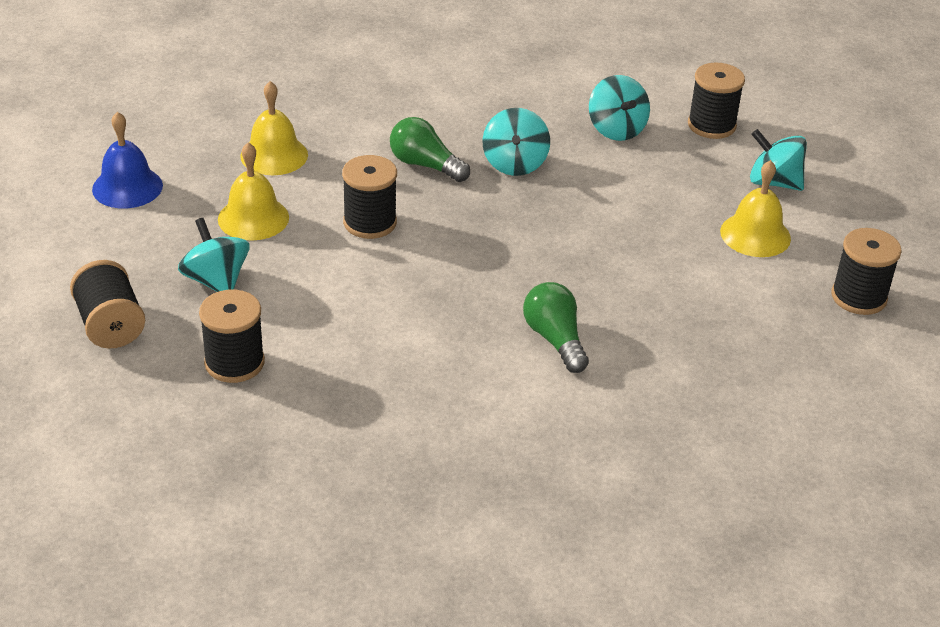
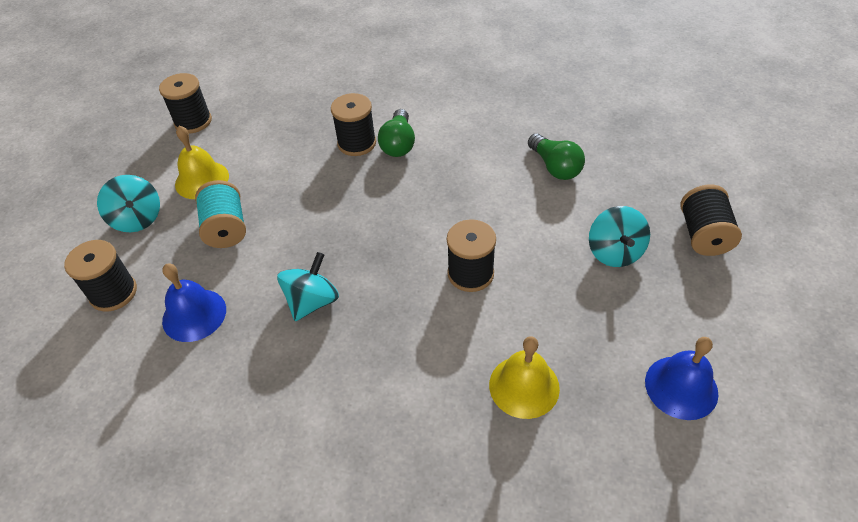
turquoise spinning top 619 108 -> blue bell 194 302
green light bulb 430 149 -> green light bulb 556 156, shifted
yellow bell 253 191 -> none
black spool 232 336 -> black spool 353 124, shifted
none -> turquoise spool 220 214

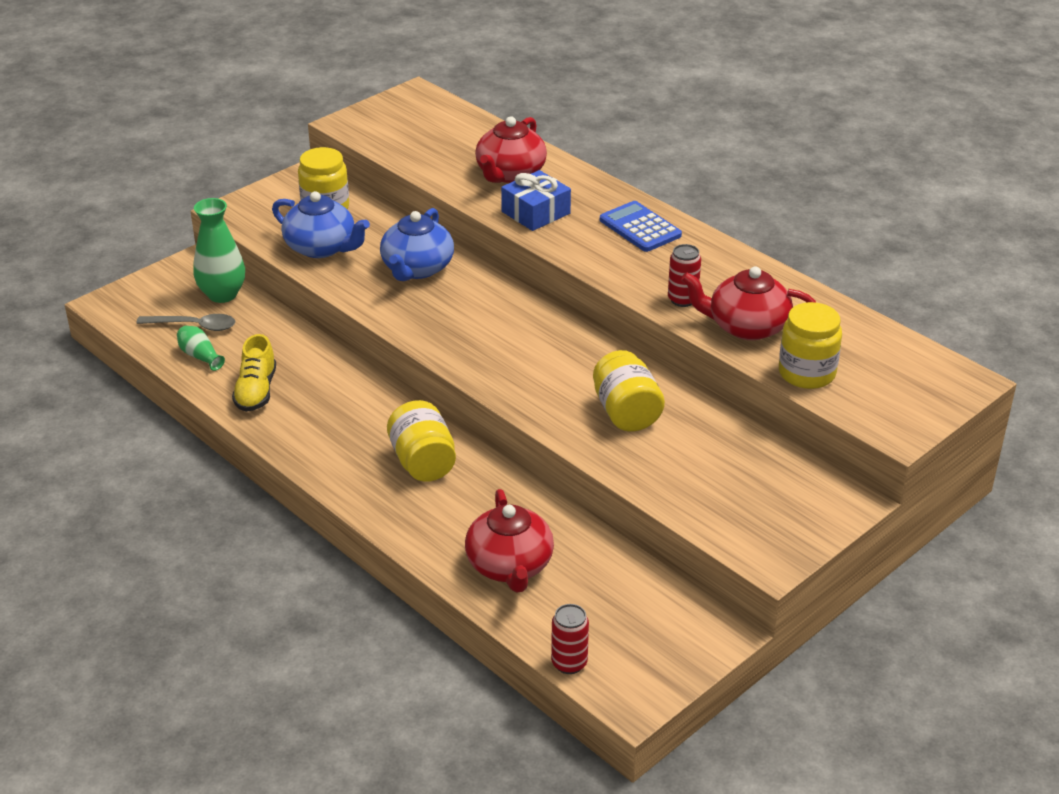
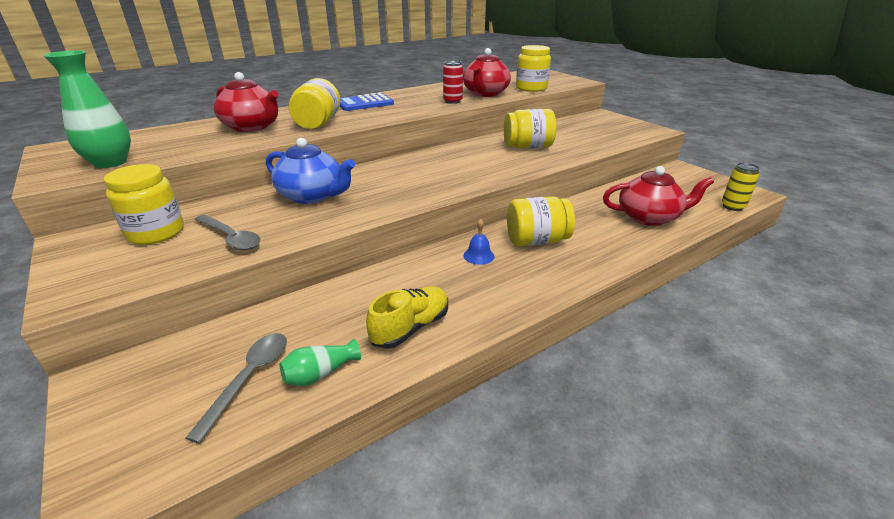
blue gift 536 200 -> yellow jar 314 103
blue teapot 321 224 -> grey spoon 227 232
green vase 219 250 -> green vase 87 109, shifted
yellow shoe 254 373 -> yellow shoe 407 317, 60 degrees counterclockwise
red can 570 639 -> yellow can 741 187
none -> blue bell 479 242

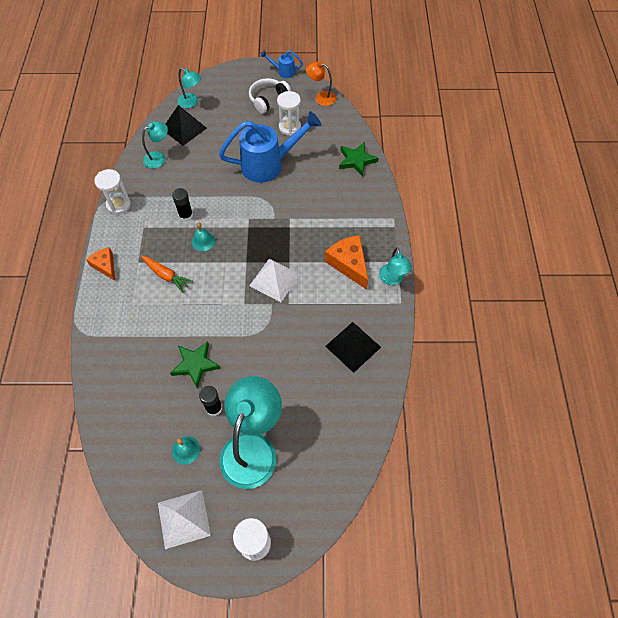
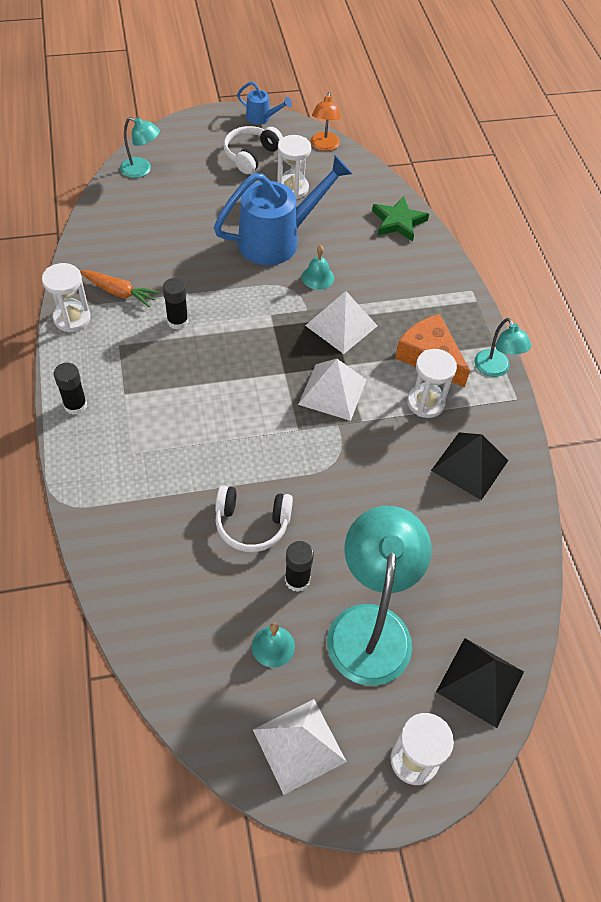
blue watering can 282 64 -> blue watering can 264 102, 150 degrees counterclockwise
orange lamp 321 84 -> orange lamp 326 121, 90 degrees counterclockwise
black pyramid 186 125 -> black pyramid 480 683, shifted
turquoise lamp 155 144 -> none
turquoise bell 203 236 -> turquoise bell 318 267, shifted
orange cheese 100 264 -> black glue stick 70 389
orange carrot 167 274 -> orange carrot 120 288, shifted
green star 195 365 -> white headphones 254 518
none -> white pyramid 341 322
none -> white hourglass 432 383

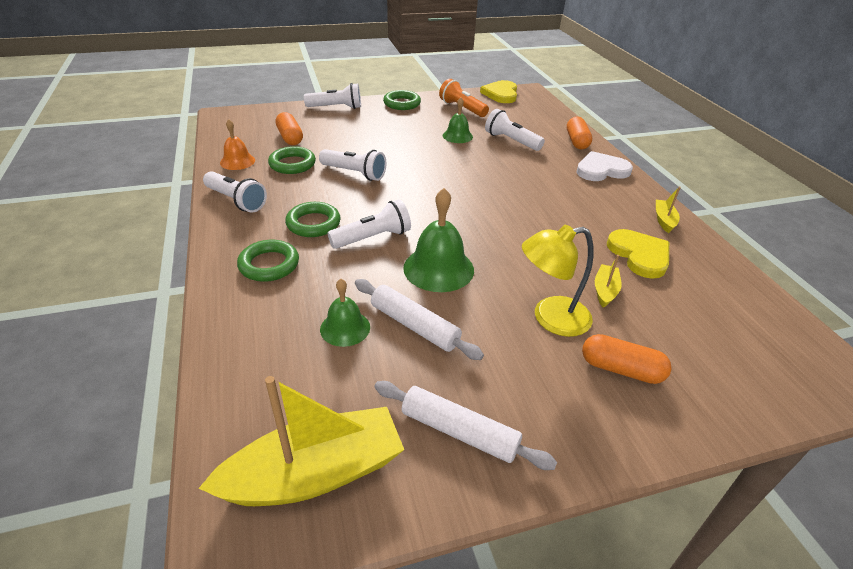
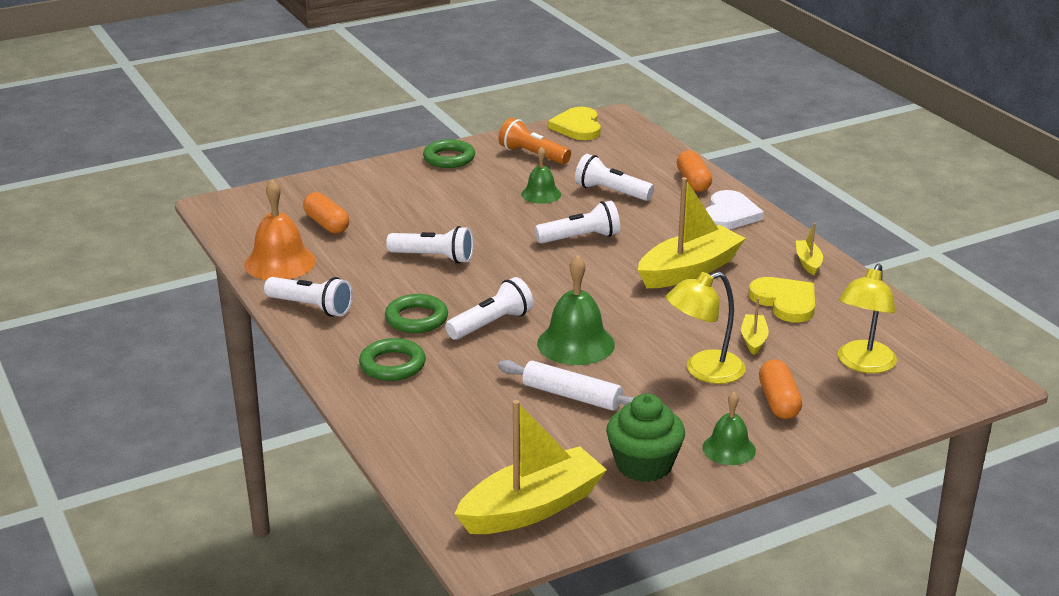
white flashlight 332 96 -> white flashlight 577 222, shifted
orange bell 237 144 -> orange bell 280 229, x1.63
green ring 292 160 -> none
white heart 605 166 -> white heart 735 209, 135 degrees clockwise
green bell 345 313 -> green bell 729 428, shifted
orange capsule 627 359 -> orange capsule 780 389, 75 degrees clockwise
white rolling pin 465 425 -> green cupcake 645 438
none -> yellow boat 692 232
none -> yellow lamp 867 318

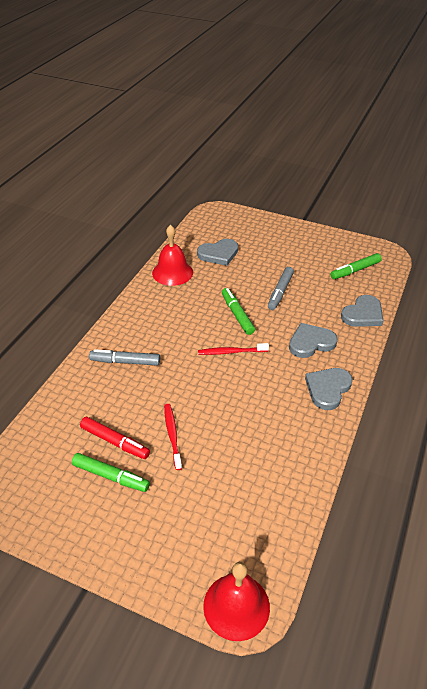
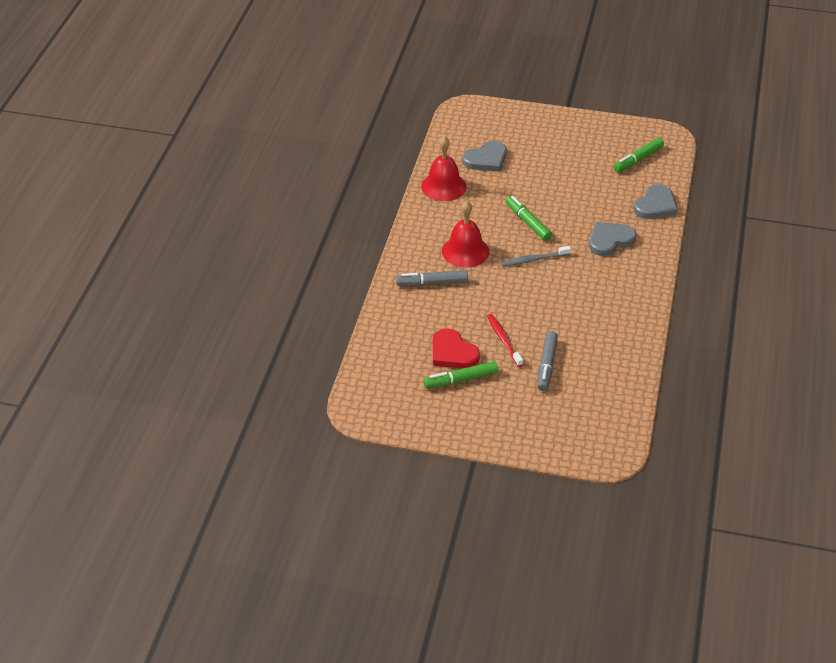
grey marker 281 288 -> grey marker 548 361, shifted
red toothbrush 233 349 -> grey toothbrush 536 256
grey heart 329 389 -> none
red marker 115 438 -> red heart 456 348
green marker 111 472 -> green marker 460 375, 150 degrees clockwise
red bell 236 601 -> red bell 465 234, shifted

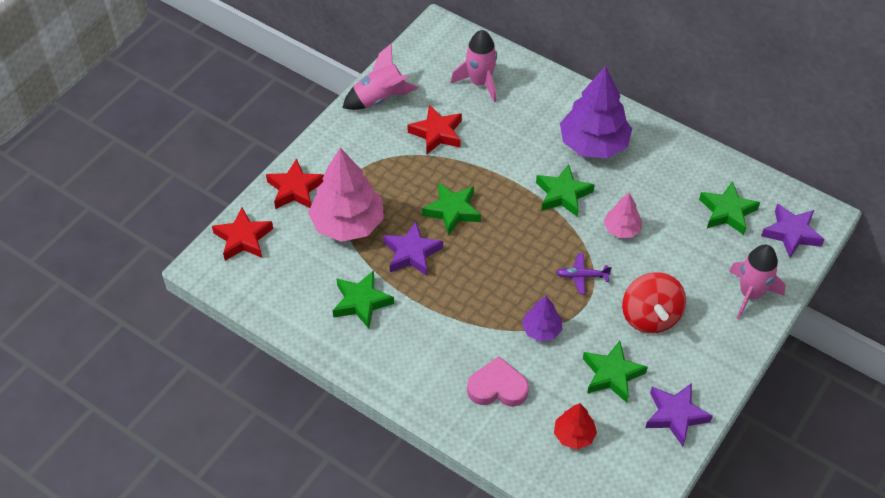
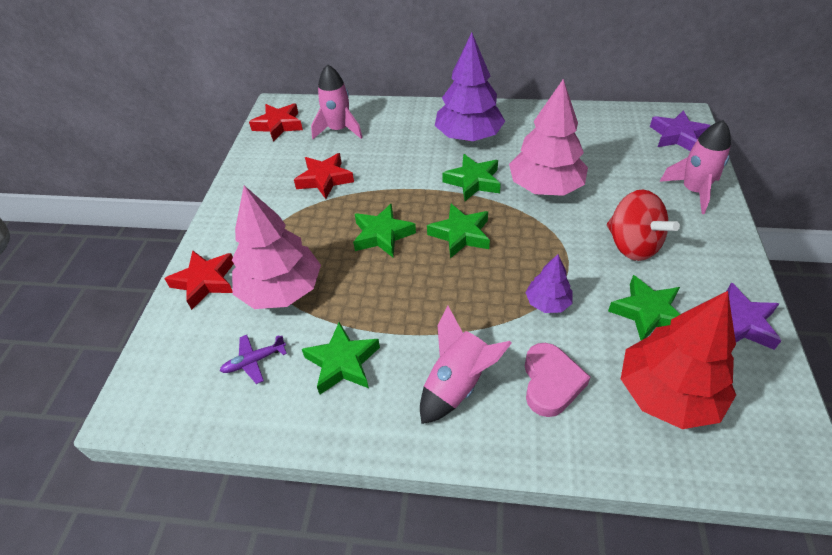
pink rocket 381 77 -> pink rocket 466 365, shifted
green star 729 208 -> green star 458 231, shifted
pink tree 623 215 -> pink tree 548 137, x1.97
red star 242 234 -> red star 276 122, shifted
purple star 413 248 -> none
purple plane 584 273 -> purple plane 253 359, shifted
pink heart 498 381 -> pink heart 558 380, 120 degrees clockwise
red tree 575 426 -> red tree 678 360, x1.97

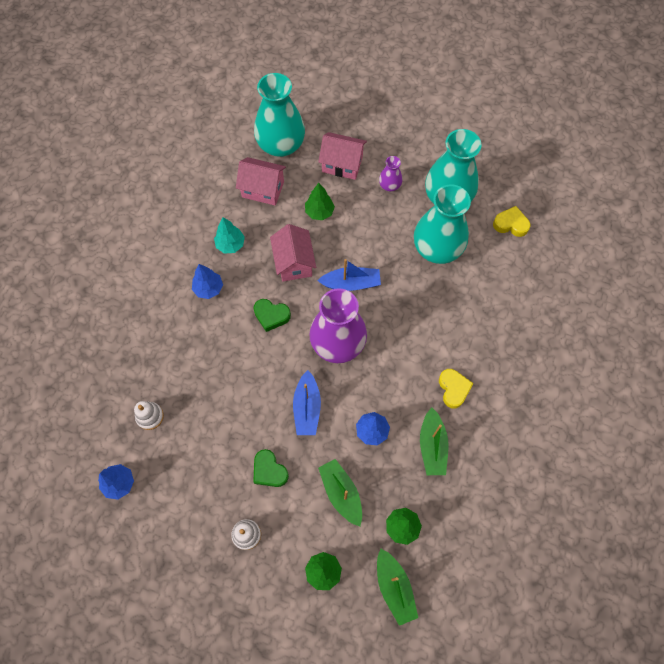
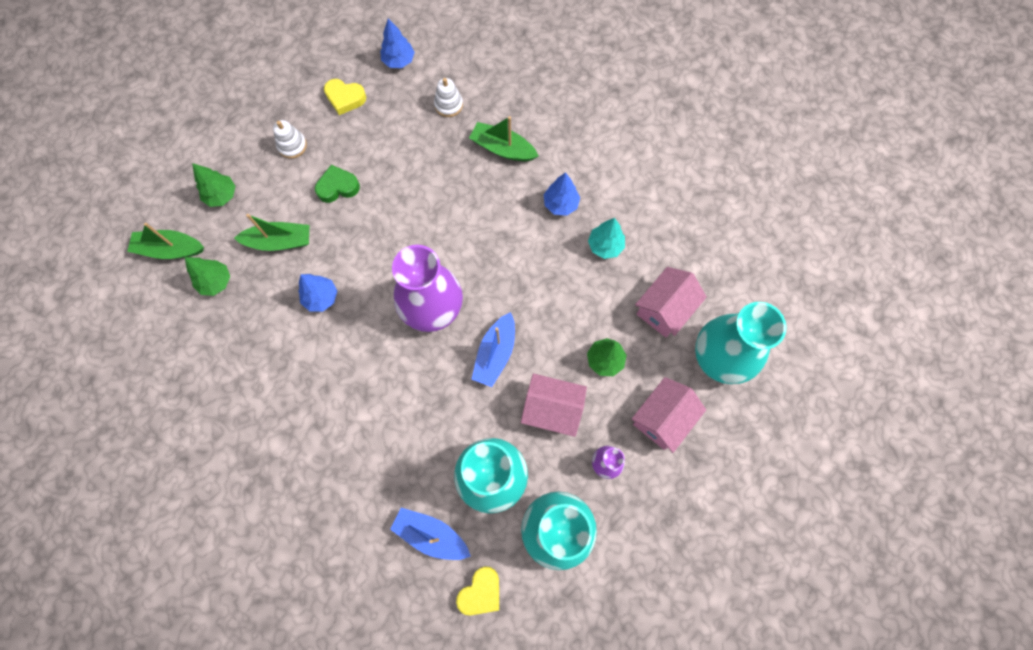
pink house 293 253 -> pink house 554 405, shifted
green heart 272 315 -> none
yellow heart 456 388 -> yellow heart 345 97, shifted
blue boat 307 402 -> blue boat 430 534, shifted
green boat 434 441 -> green boat 503 138, shifted

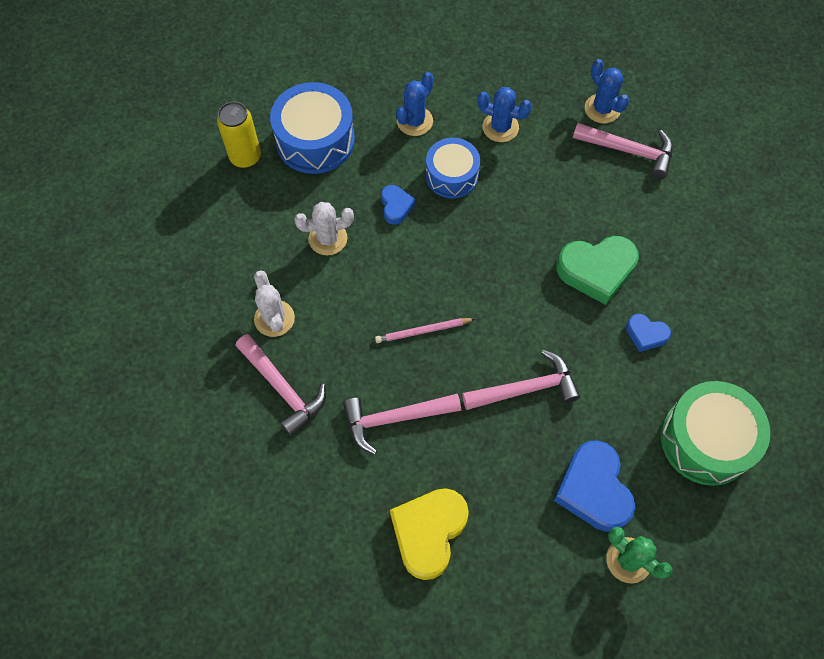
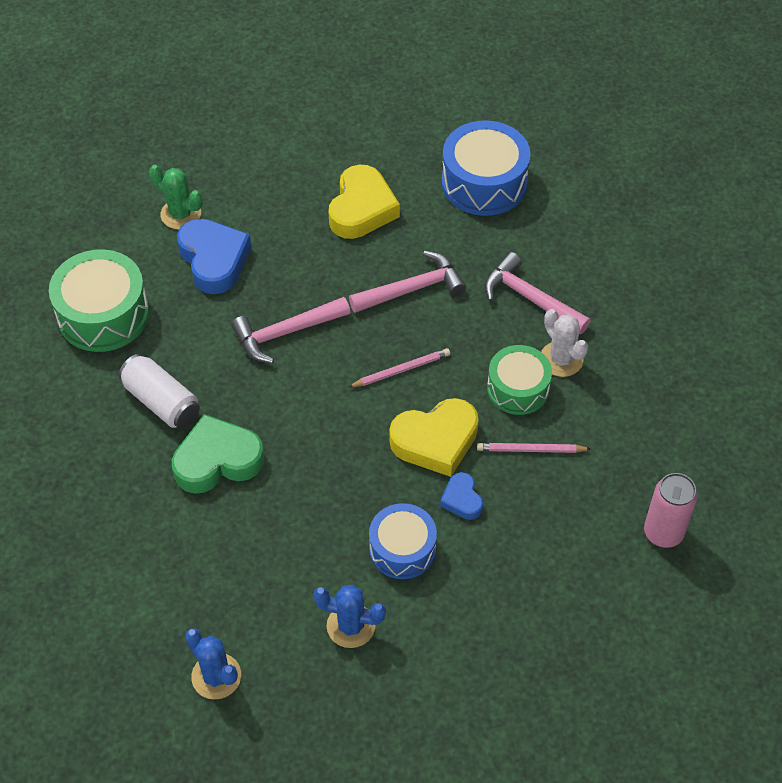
blue cactus 415 104 -> none
blue drum 312 128 -> blue drum 486 168, shifted
yellow can 239 134 -> pink can 670 510
pink hammer 623 151 -> none
white cactus 324 228 -> pink pencil 534 448
blue heart 648 333 -> white can 159 391
none -> green drum 519 380
none -> yellow heart 434 437

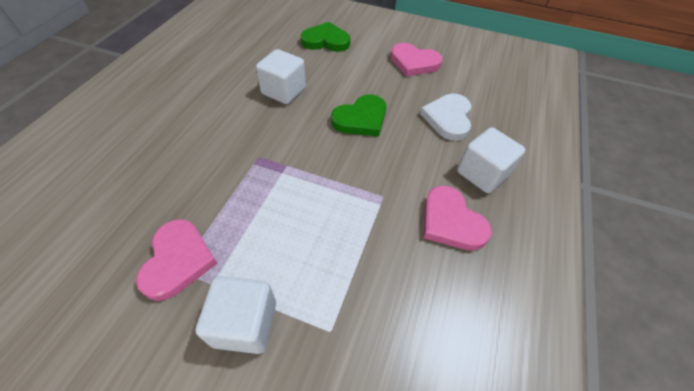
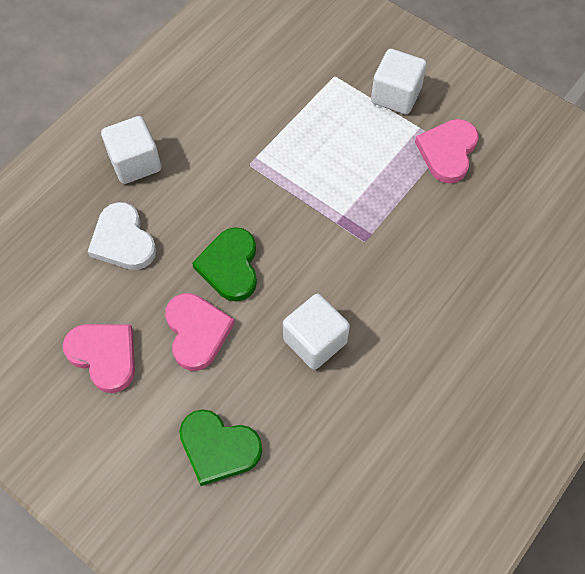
green heart 358 115 -> green heart 224 264, 75 degrees counterclockwise
white heart 446 117 -> white heart 122 236, 120 degrees clockwise
pink heart 457 218 -> pink heart 200 332, shifted

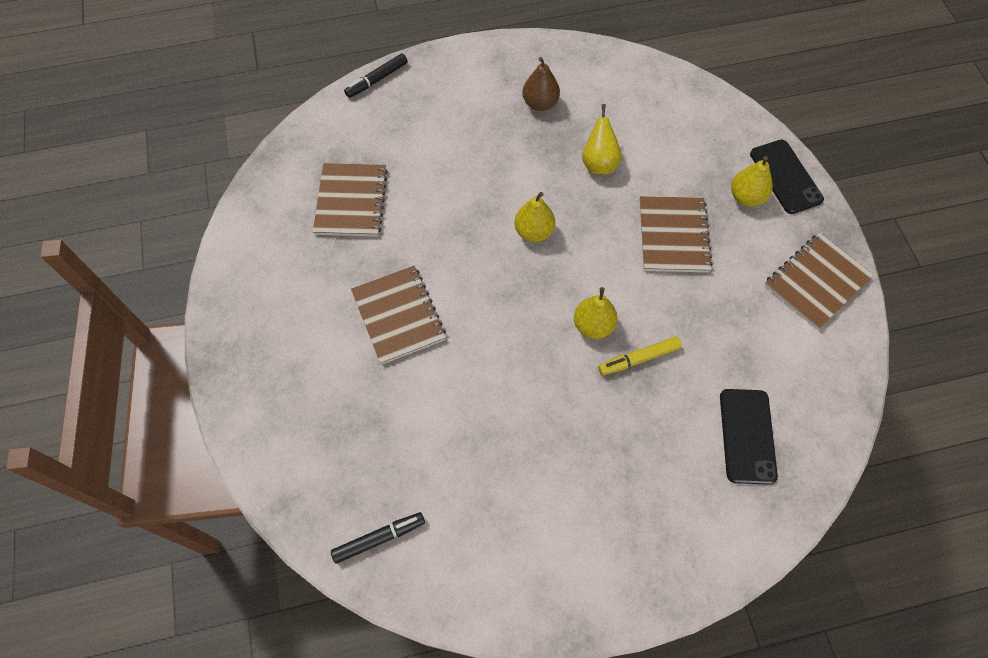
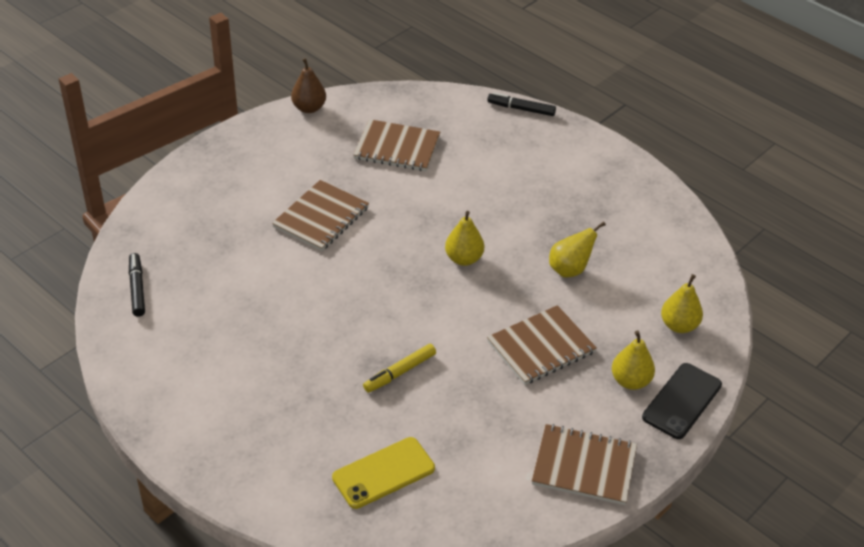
brown pear 541 84 -> brown pear 308 85, shifted
brown notebook 350 200 -> brown notebook 396 145, 45 degrees clockwise
yellow pear 596 313 -> yellow pear 682 303, shifted
yellow marker 640 356 -> yellow marker 399 368, 75 degrees counterclockwise
black phone 749 437 -> yellow phone 383 473
black marker 378 538 -> black marker 137 285, 135 degrees counterclockwise

